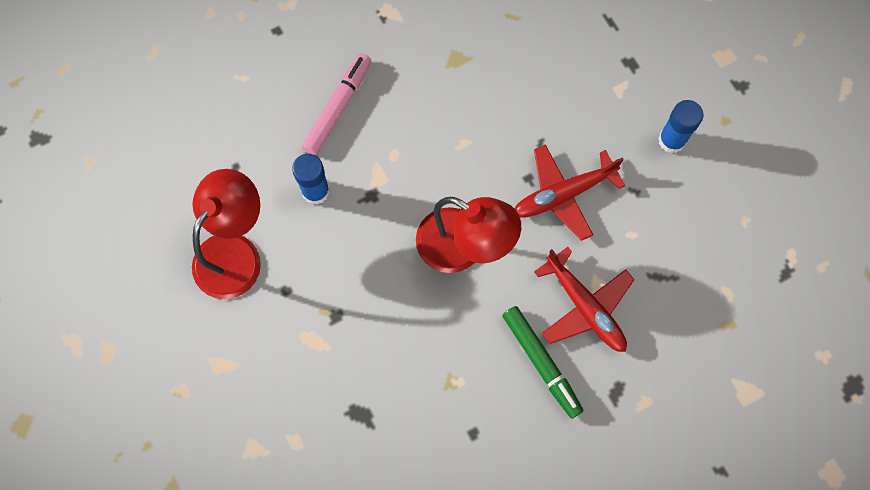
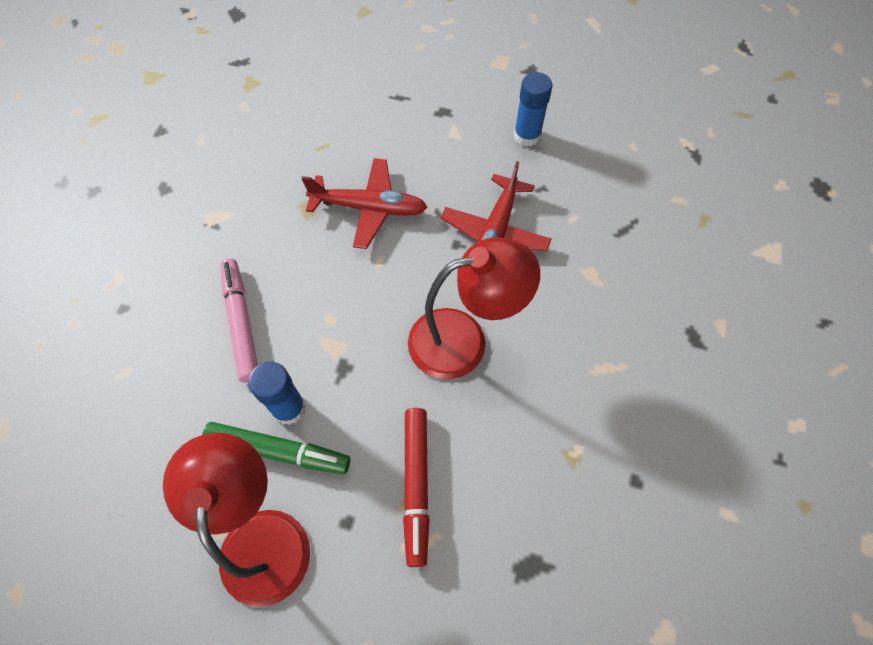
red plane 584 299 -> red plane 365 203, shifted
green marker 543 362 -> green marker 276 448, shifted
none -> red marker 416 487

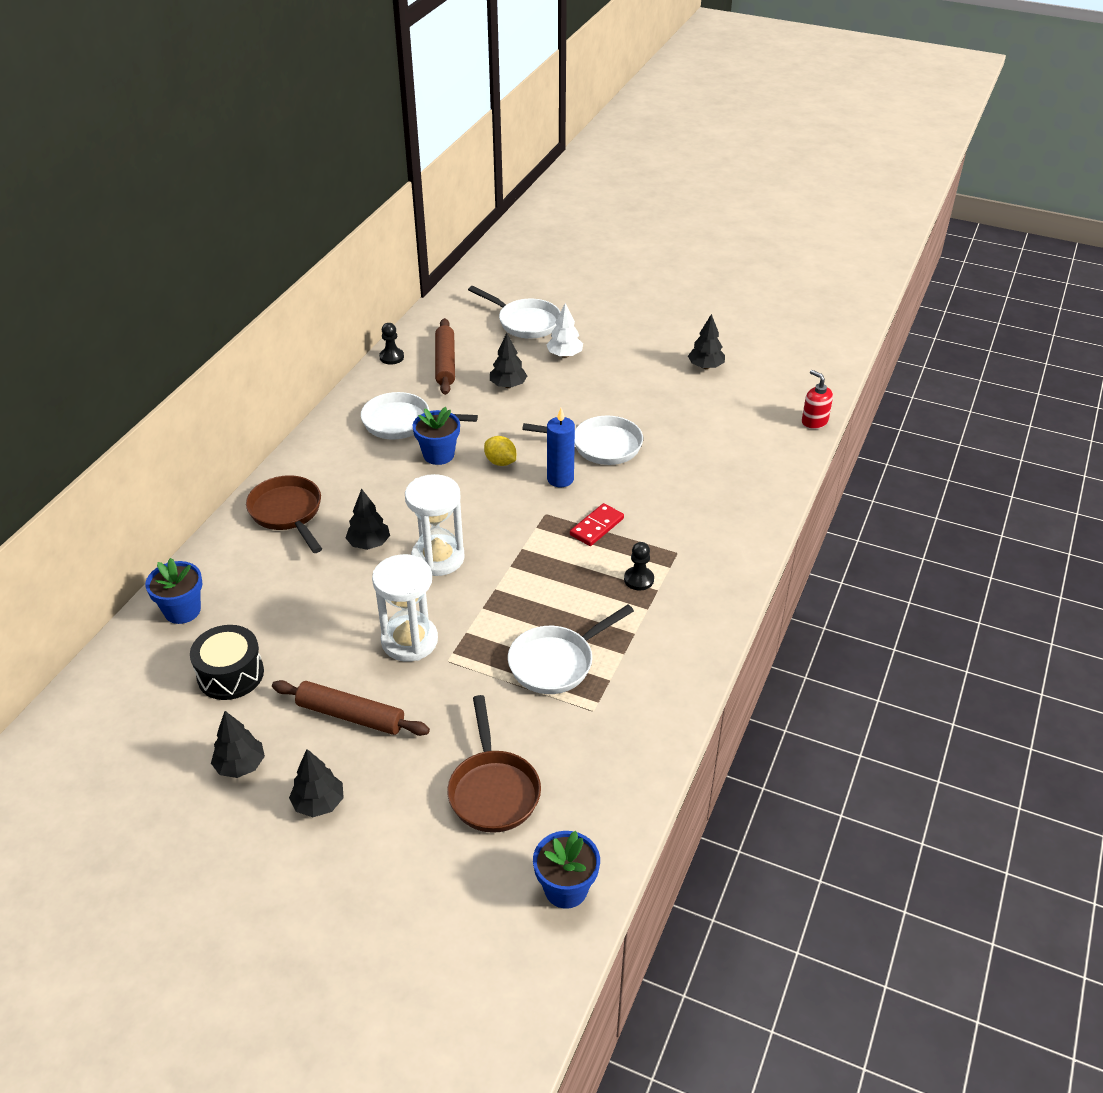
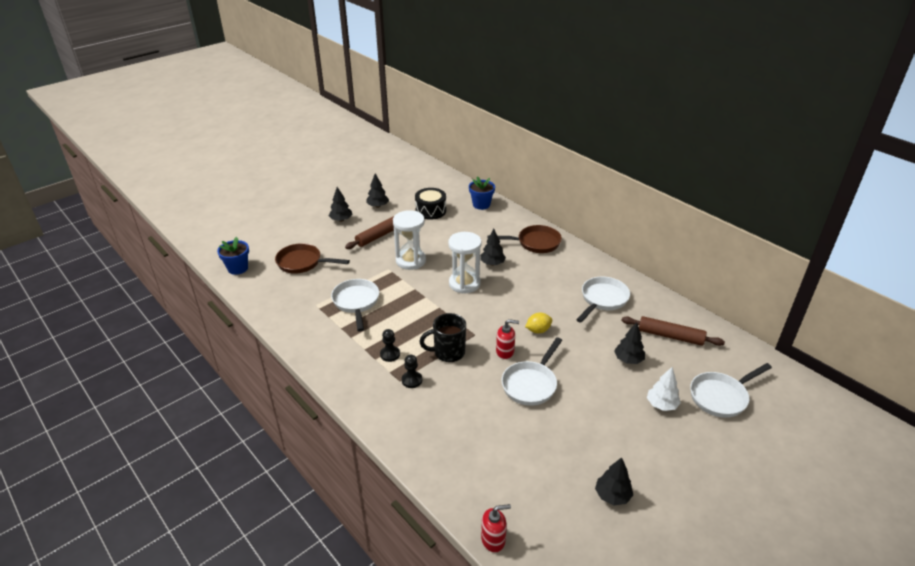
black pawn 391 344 -> black pawn 412 371, shifted
blue flower pot 436 436 -> none
blue candle 561 447 -> red soap dispenser 507 339
red domino 597 524 -> black mug 442 337

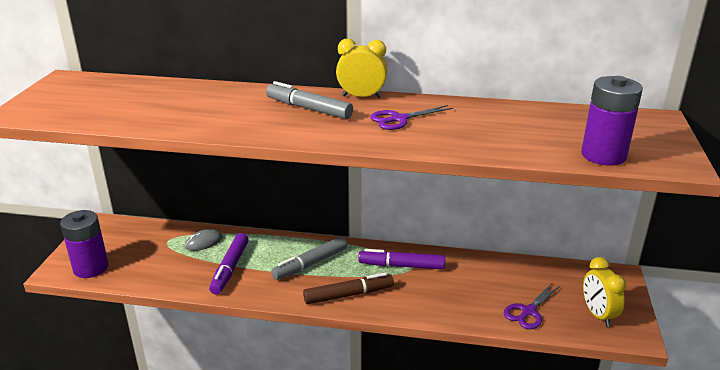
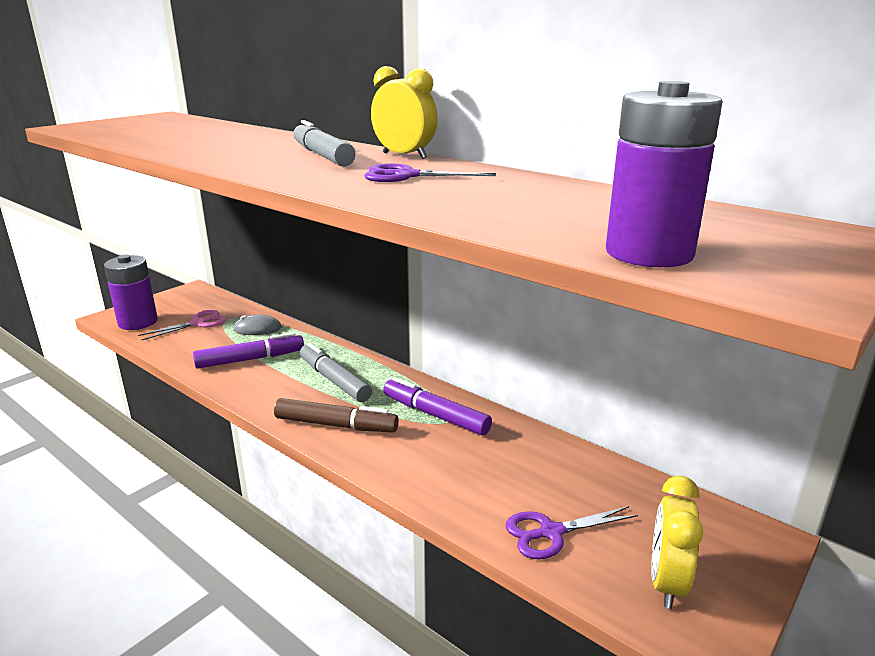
purple marker 229 263 -> purple marker 248 350, 150 degrees counterclockwise
grey marker 309 258 -> grey marker 336 372, 60 degrees clockwise
none -> pink scissors 182 325

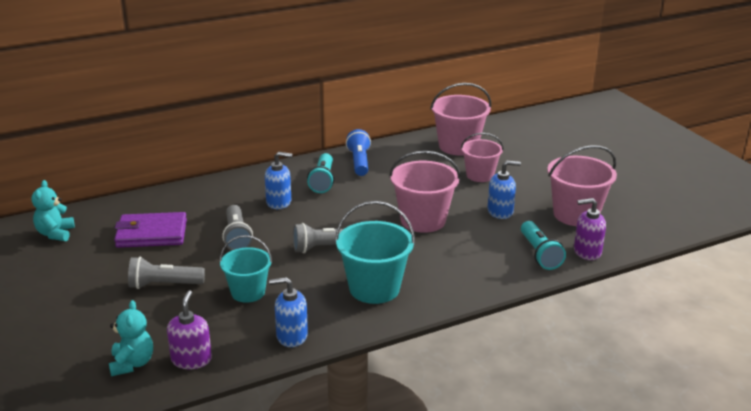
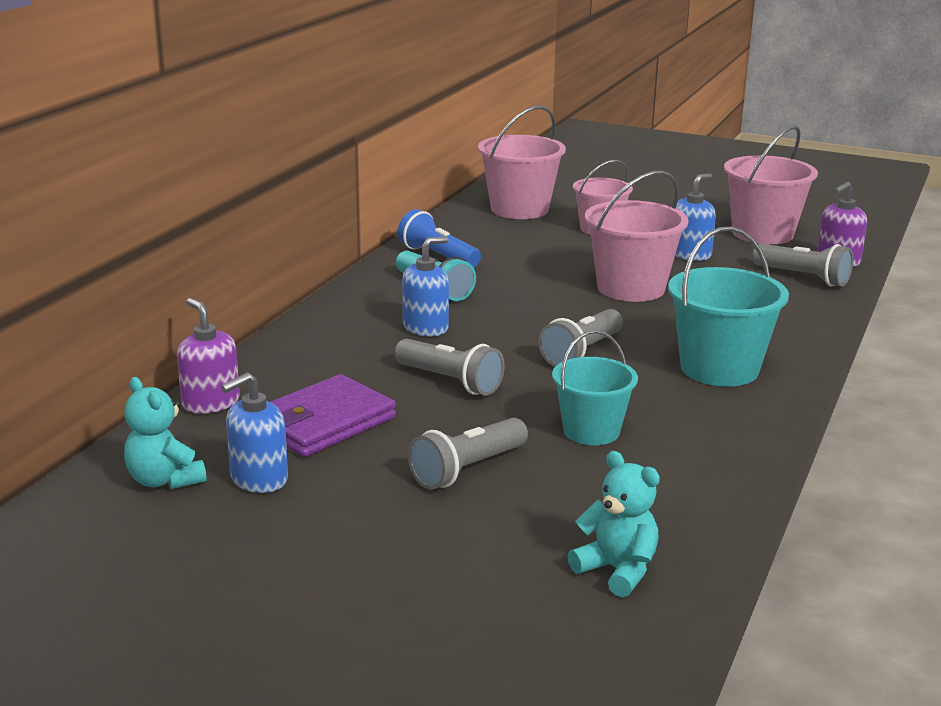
turquoise flashlight 543 245 -> grey flashlight 803 265
blue soap dispenser 288 312 -> blue soap dispenser 254 432, shifted
purple soap dispenser 189 329 -> purple soap dispenser 208 356, shifted

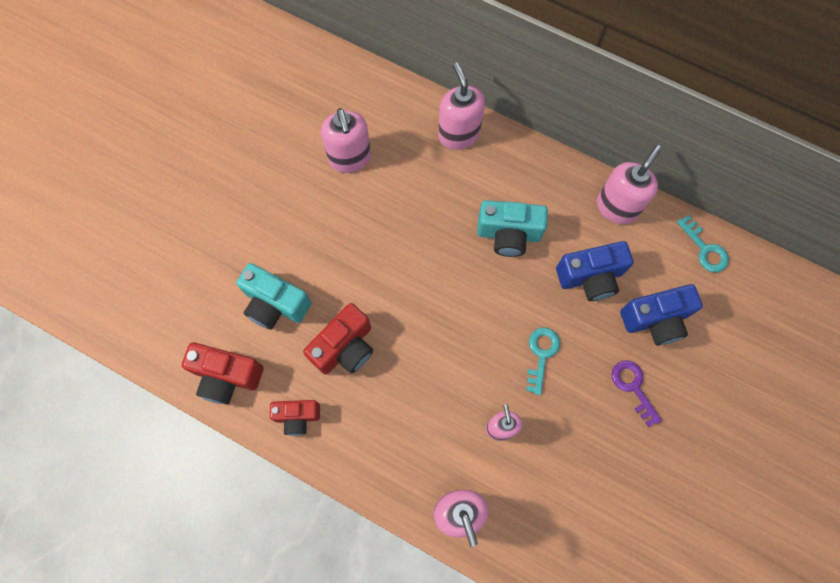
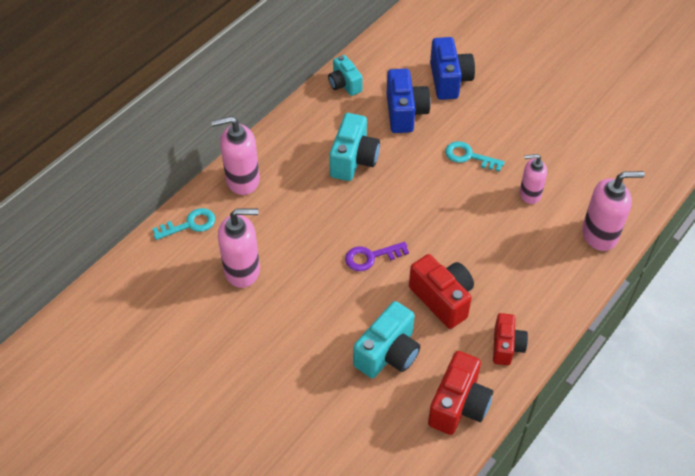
pink soap dispenser 629 184 -> turquoise camera 345 75
turquoise key 703 243 -> turquoise key 183 224, shifted
purple key 637 393 -> purple key 377 256, shifted

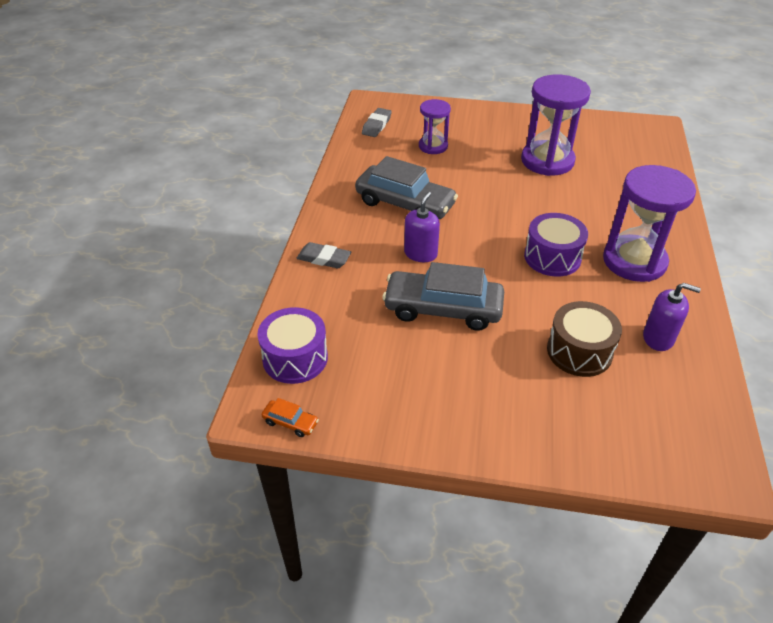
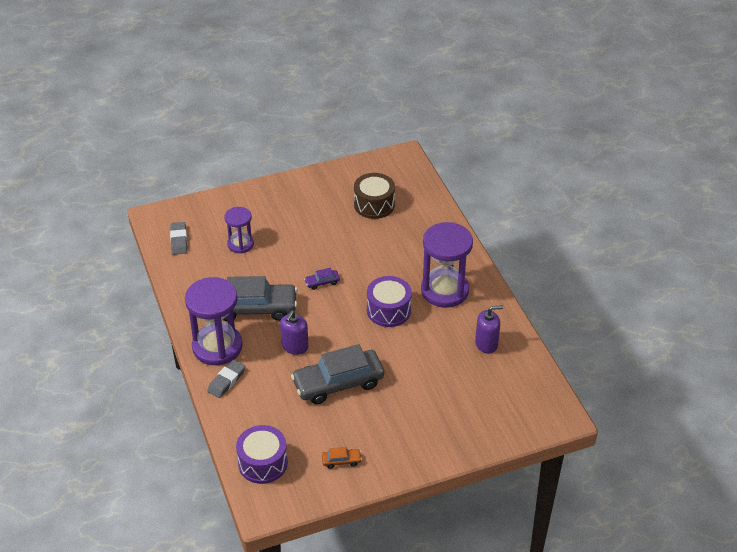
purple hourglass 556 125 -> purple hourglass 214 321, shifted
purple soap dispenser 422 227 -> purple soap dispenser 294 333, 150 degrees counterclockwise
grey eraser 323 255 -> grey eraser 226 378, 45 degrees counterclockwise
brown drum 584 339 -> brown drum 374 196, shifted
orange car 290 417 -> orange car 342 458, shifted
none -> purple car 322 279

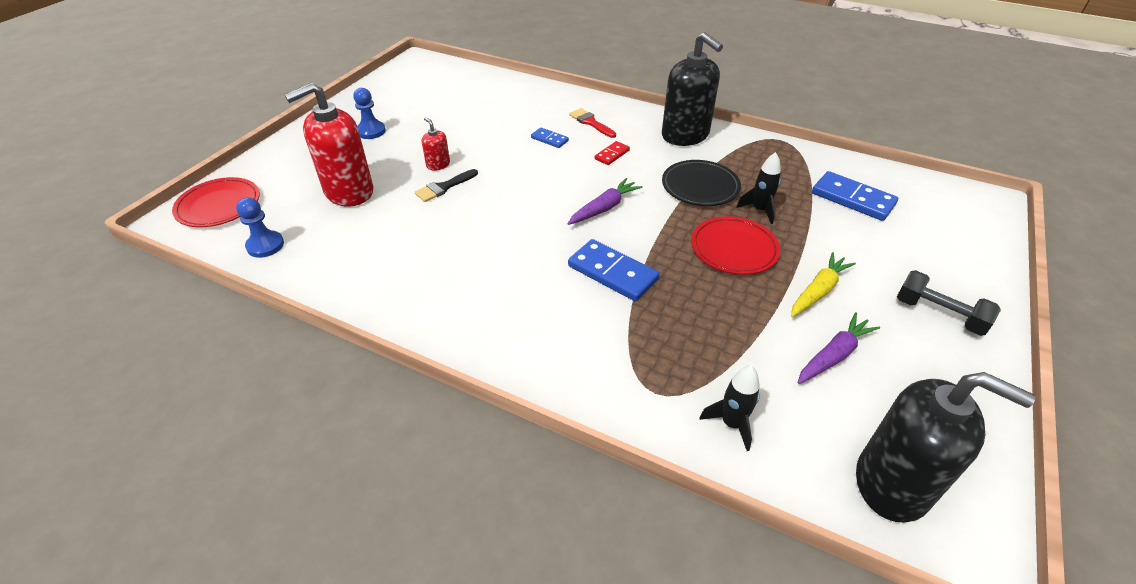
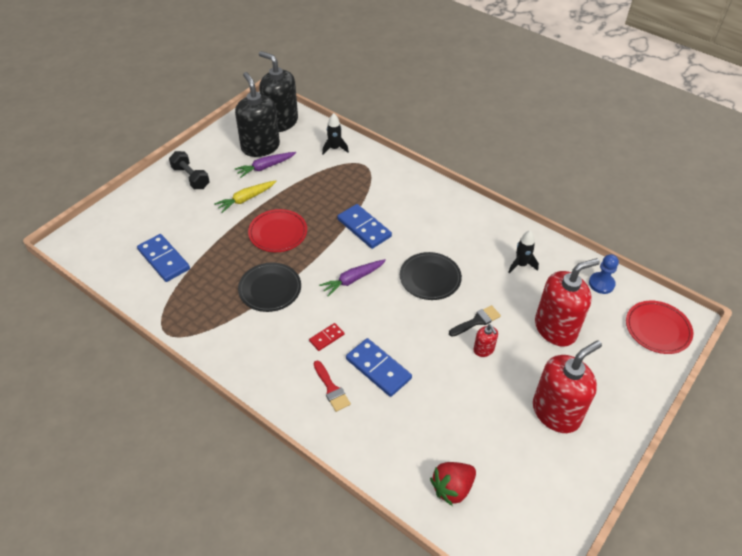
black soap dispenser 692 89 -> black soap dispenser 257 114, shifted
blue pawn 369 113 -> red soap dispenser 567 386
blue domino 550 137 -> blue domino 379 367, x1.87
black rocket 758 188 -> black rocket 523 251, shifted
none -> black plate 431 276
none -> red strawberry 453 484

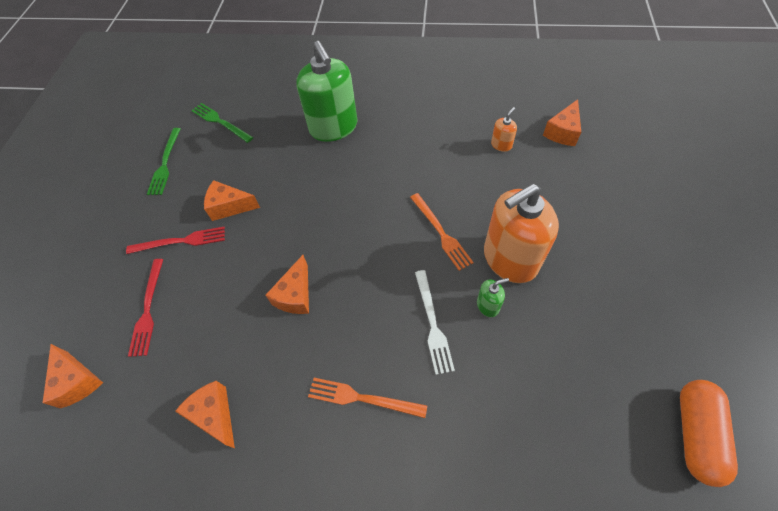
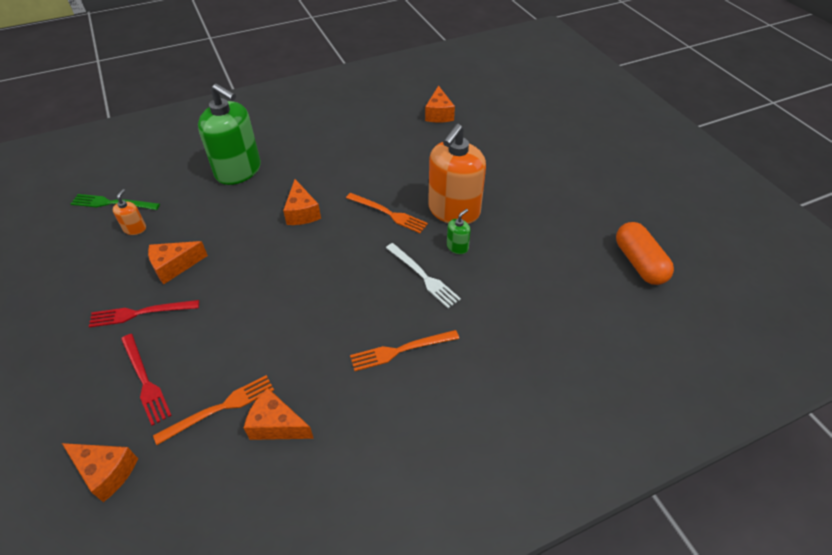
orange soap dispenser 504 129 -> orange soap dispenser 129 212, shifted
green fork 163 161 -> none
red fork 175 240 -> red fork 144 314, 150 degrees counterclockwise
orange cheese 287 284 -> orange cheese 302 202, shifted
none -> orange fork 213 410

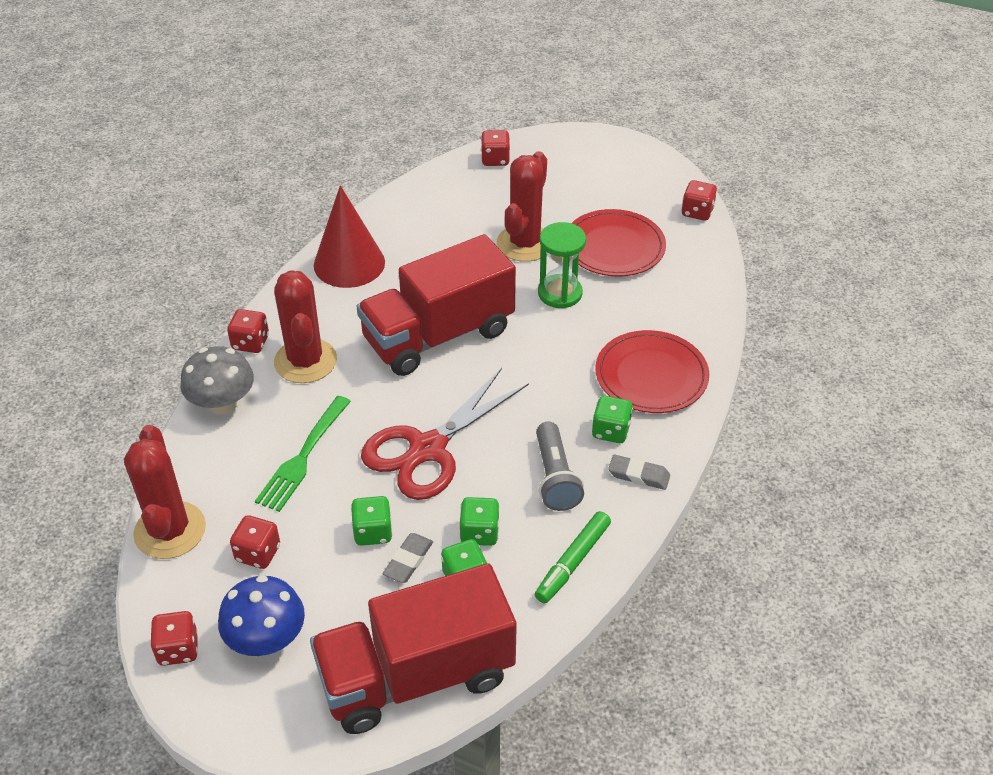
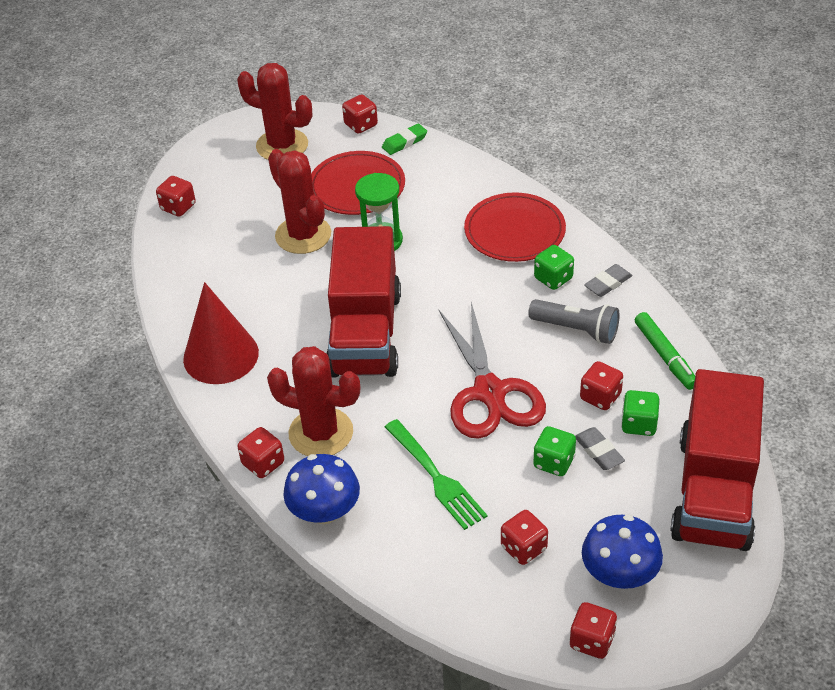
grey mushroom 217 380 -> blue mushroom 321 489
red cactus 165 492 -> red cactus 274 111, shifted
green dice 479 521 -> red dice 601 385
none -> green eraser 404 139

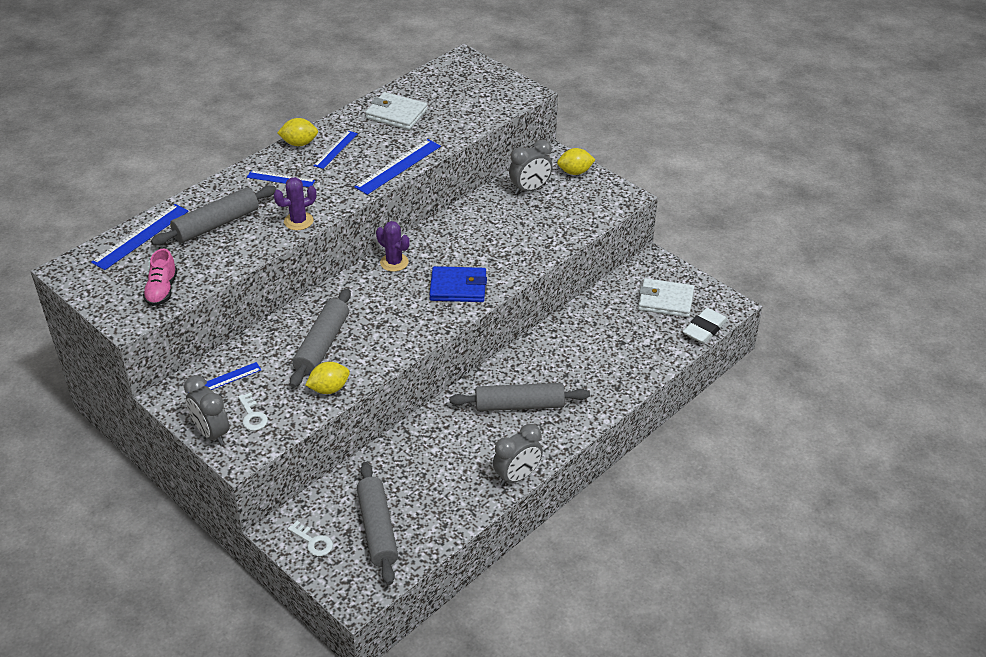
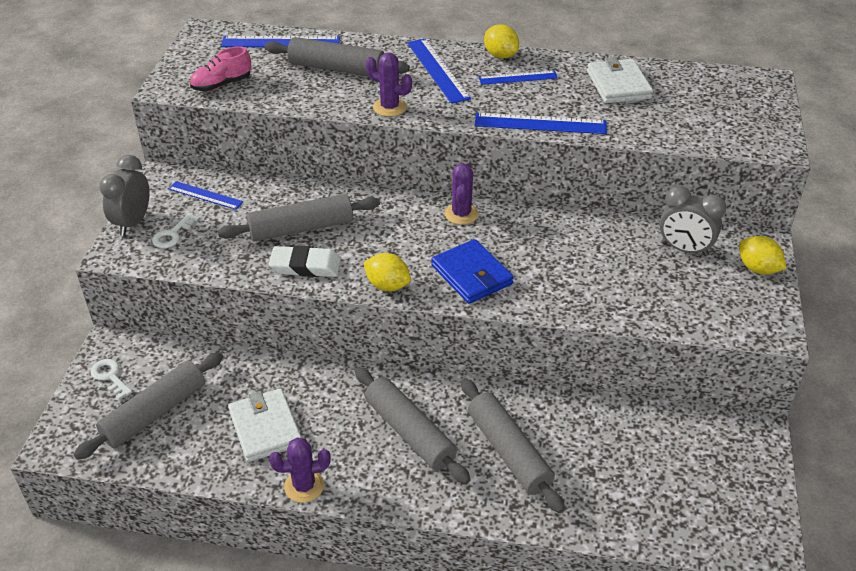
blue ruler 281 178 -> blue ruler 439 71, x1.57
white wallet 666 297 -> white wallet 265 425, shifted
white eraser 705 326 -> white eraser 305 261, shifted
yellow lemon 328 378 -> yellow lemon 387 272, shifted
grey clock 518 455 -> purple cactus 300 470
white key 310 538 -> white key 111 379, 135 degrees clockwise
none -> grey rolling pin 513 445

